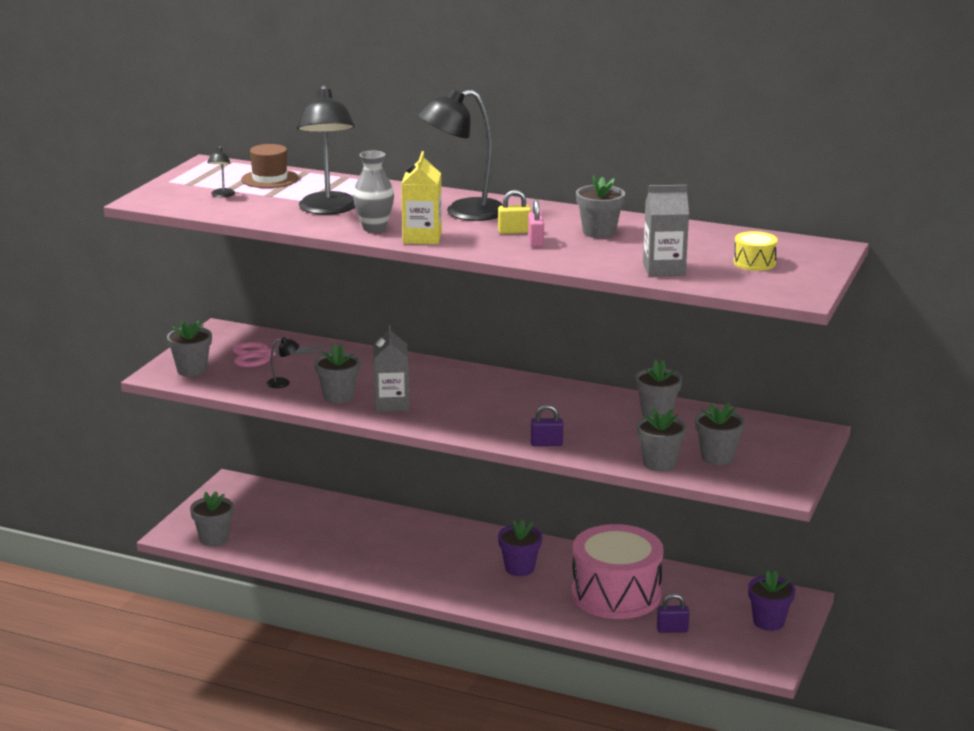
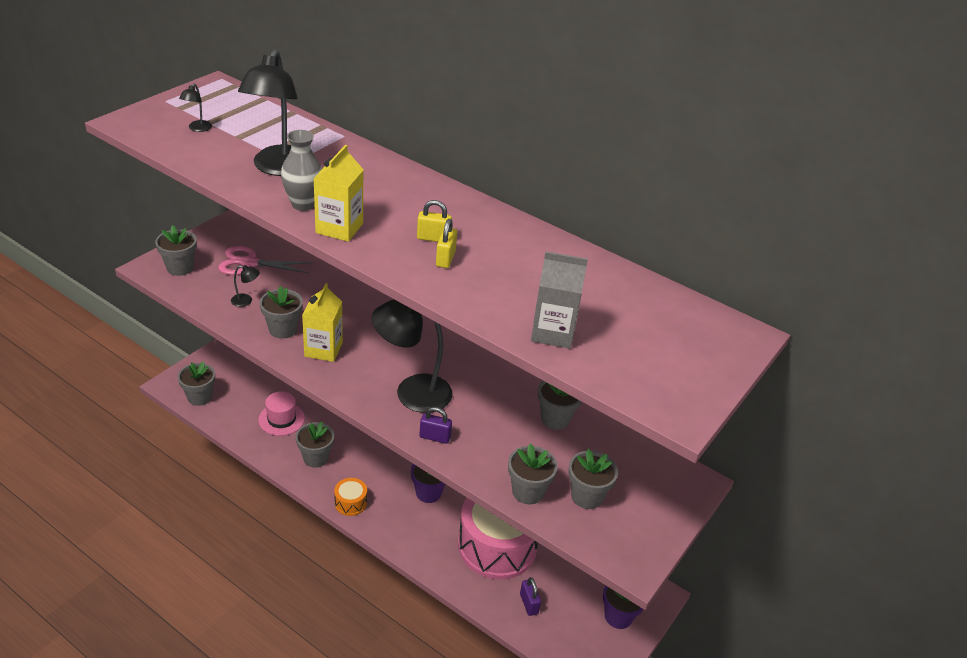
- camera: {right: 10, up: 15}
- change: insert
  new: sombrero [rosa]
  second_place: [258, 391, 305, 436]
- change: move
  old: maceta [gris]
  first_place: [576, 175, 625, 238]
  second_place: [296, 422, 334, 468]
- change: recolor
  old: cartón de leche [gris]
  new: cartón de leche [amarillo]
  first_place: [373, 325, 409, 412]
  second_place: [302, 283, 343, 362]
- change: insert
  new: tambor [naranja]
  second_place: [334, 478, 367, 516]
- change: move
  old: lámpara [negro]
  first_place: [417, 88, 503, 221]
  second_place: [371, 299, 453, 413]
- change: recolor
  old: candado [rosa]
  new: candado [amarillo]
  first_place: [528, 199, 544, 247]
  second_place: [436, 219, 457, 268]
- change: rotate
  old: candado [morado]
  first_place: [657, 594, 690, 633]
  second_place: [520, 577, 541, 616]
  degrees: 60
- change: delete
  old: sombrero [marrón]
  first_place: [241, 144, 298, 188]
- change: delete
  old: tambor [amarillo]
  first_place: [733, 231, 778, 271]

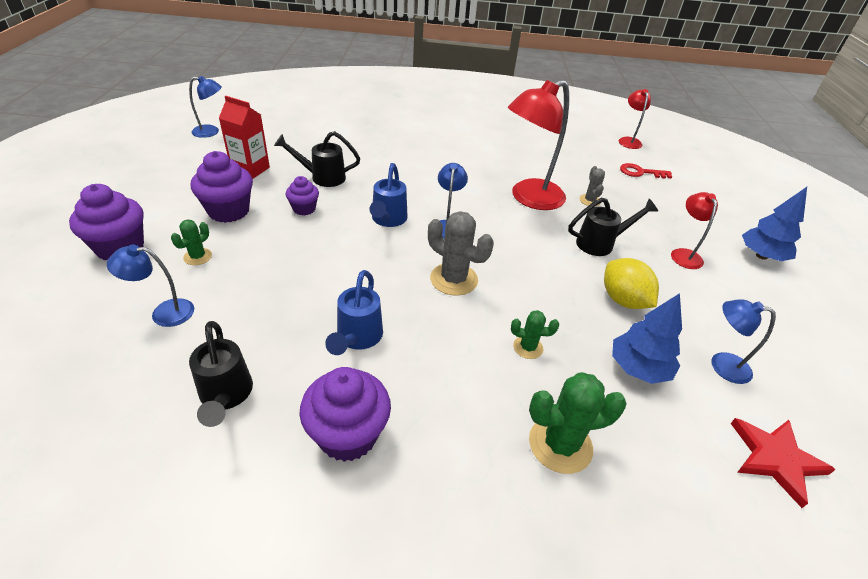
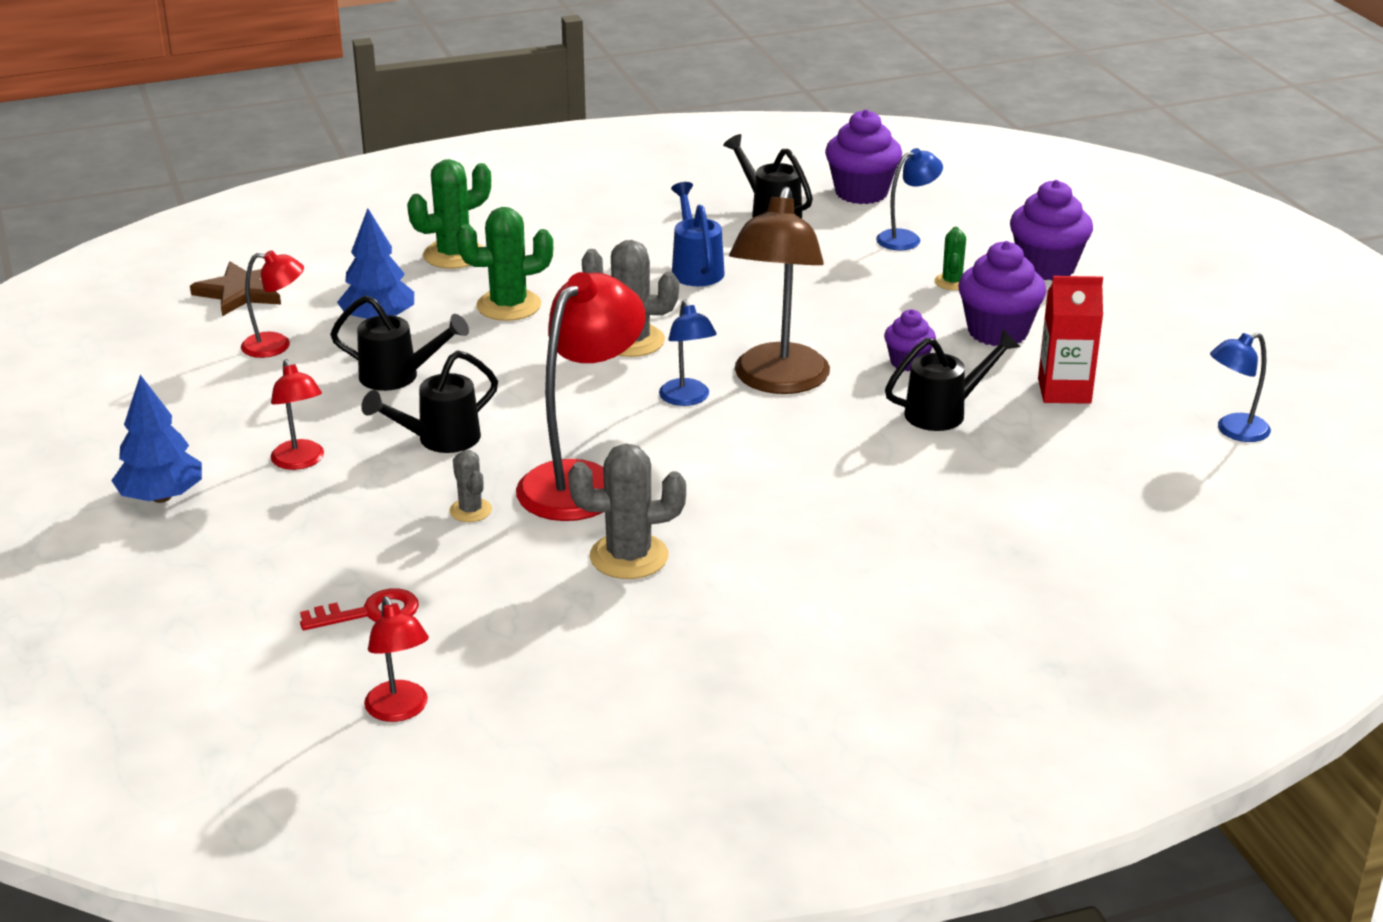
- camera: {right: 160, up: -10}
- change: recolor
  old: estrella [rojo]
  new: estrella [marrón]
  first_place: [731, 418, 836, 508]
  second_place: [190, 261, 281, 316]
- change: recolor
  old: lámpara [azul]
  new: lámpara [rojo]
  first_place: [711, 299, 776, 384]
  second_place: [241, 250, 304, 358]
- change: replace
  old: limón [amarillo]
  new: regadera [negro]
  first_place: [604, 258, 659, 309]
  second_place: [330, 295, 469, 391]
- change: resize
  old: cactus [verde]
  first_place: [511, 310, 559, 359]
  second_place: [456, 207, 553, 321]
  factor: 1.8
- change: insert
  new: cactus [gris]
  second_place: [568, 444, 686, 579]
- change: replace
  old: regadera [azul]
  new: lámpara [marrón]
  first_place: [370, 163, 408, 227]
  second_place: [729, 186, 830, 394]
- change: move
  old: magdalena [morado]
  first_place: [300, 367, 391, 462]
  second_place: [825, 109, 902, 204]

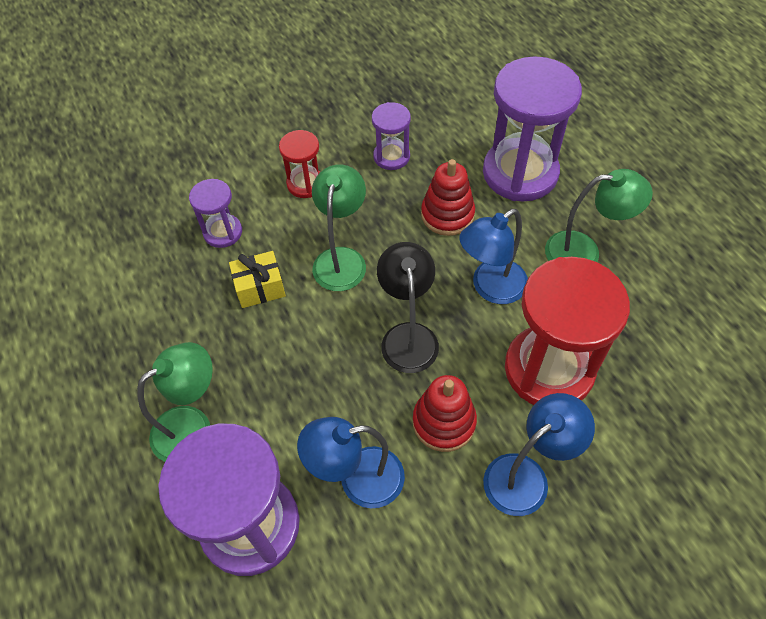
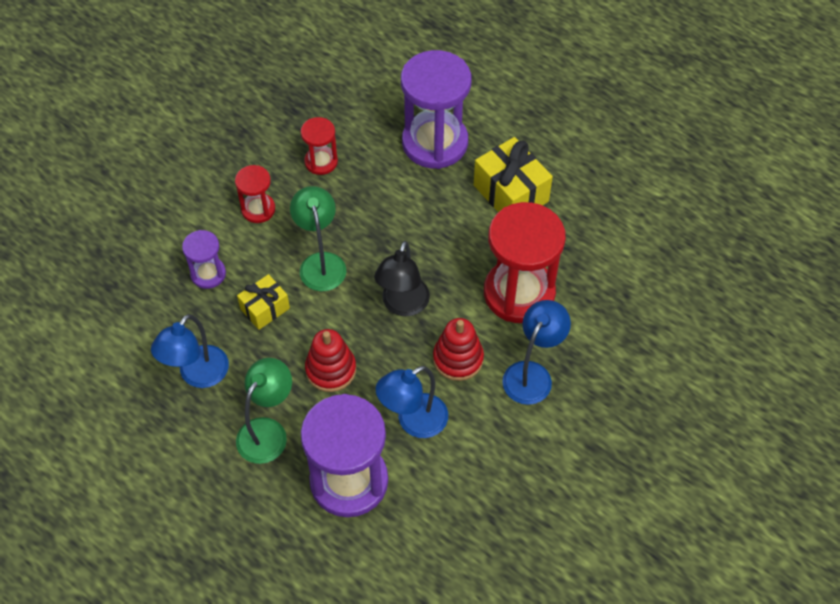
- camera: {right: -25, up: 0}
- change: move
  old: lámpara [azul]
  first_place: [460, 209, 528, 304]
  second_place: [151, 314, 229, 388]
- change: recolor
  old: reloj de arena [morado]
  new: reloj de arena [rojo]
  first_place: [372, 102, 411, 170]
  second_place: [301, 117, 338, 175]
- change: move
  old: juguete apilable [rojo]
  first_place: [421, 159, 475, 236]
  second_place: [305, 329, 356, 392]
- change: rotate
  old: lámpara [negro]
  first_place: [377, 242, 439, 373]
  second_place: [374, 241, 430, 316]
  degrees: -135
- change: replace
  old: lámpara [verde]
  new: regalo [amarillo]
  first_place: [545, 169, 653, 262]
  second_place: [474, 137, 553, 212]

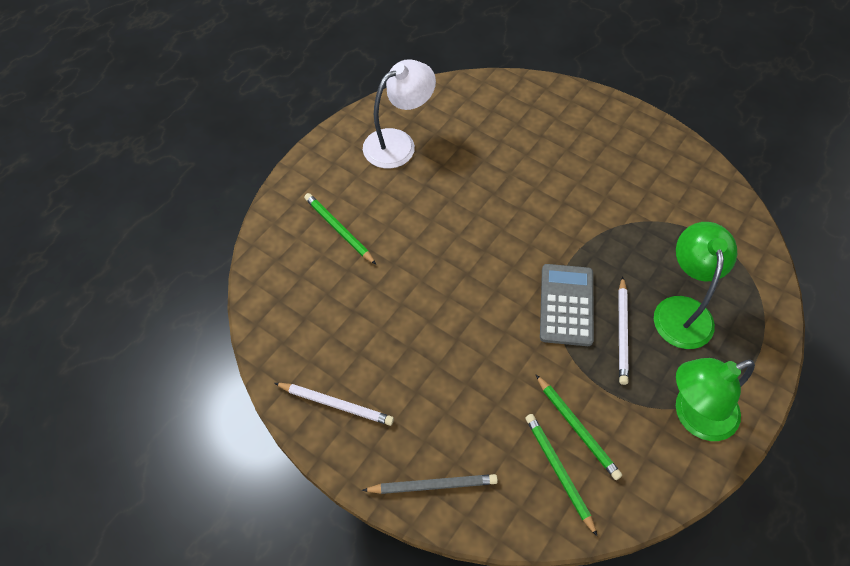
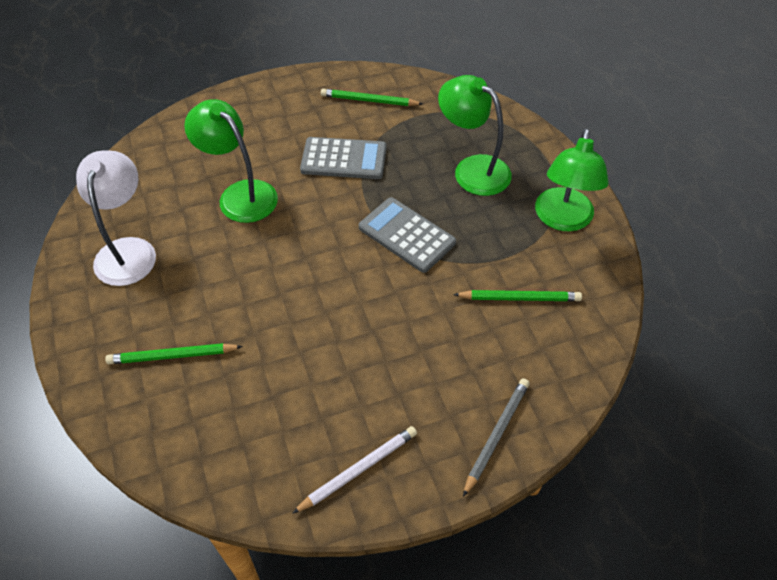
- camera: {right: -55, up: -5}
- change: insert
  new: lámpara [verde]
  second_place: [184, 99, 278, 223]
- change: insert
  new: calculadora [gris]
  second_place: [300, 137, 387, 179]
- change: move
  old: lápiz [verde]
  first_place: [525, 414, 598, 537]
  second_place: [321, 89, 423, 106]
- change: delete
  old: lápiz [blanco]
  first_place: [618, 276, 629, 385]

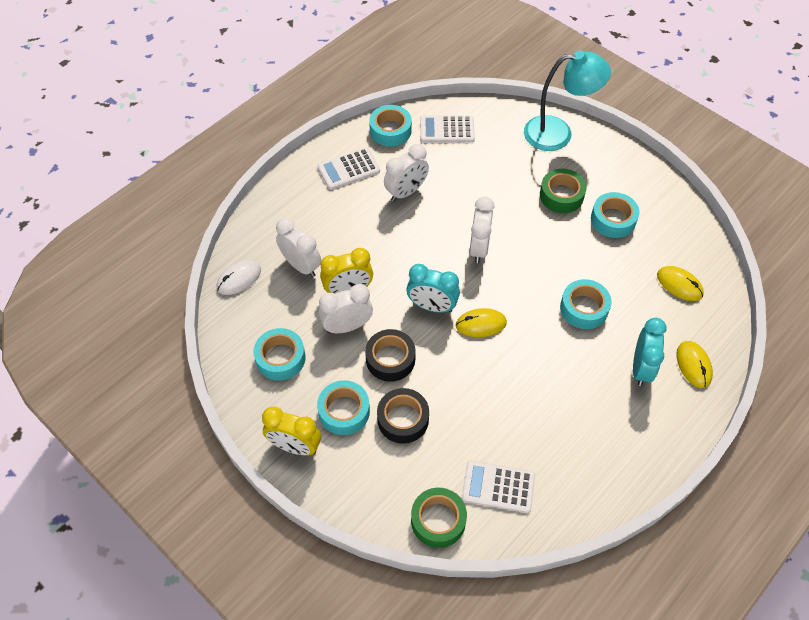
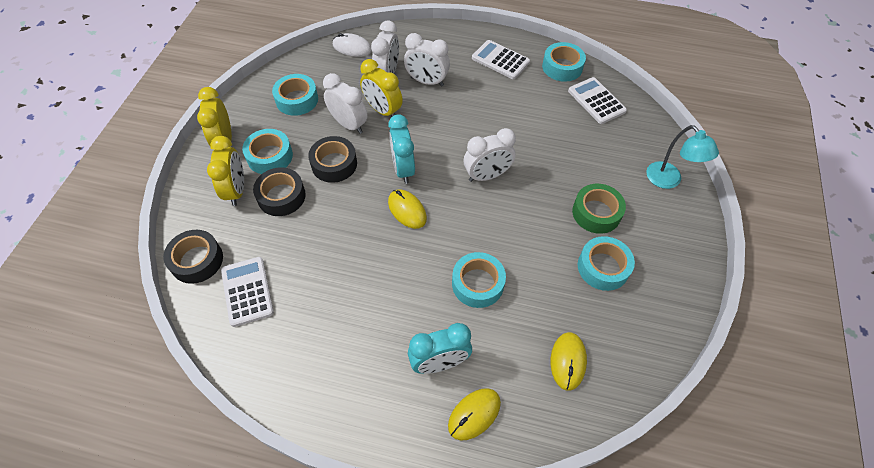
- camera: {right: 60, up: 0}
- change: recolor
  old: cinta adhesiva [verde]
  new: cinta adhesiva [negro]
  first_place: [411, 488, 467, 548]
  second_place: [163, 230, 223, 284]
- change: insert
  new: despertador [amarillo]
  second_place: [207, 136, 244, 206]
- change: move
  old: despertador [blanco]
  first_place: [384, 144, 429, 201]
  second_place: [404, 33, 450, 86]
- change: resize
  old: lámpara [turquesa]
  first_place: [524, 51, 611, 151]
  second_place: [646, 125, 719, 189]
  factor: 0.66

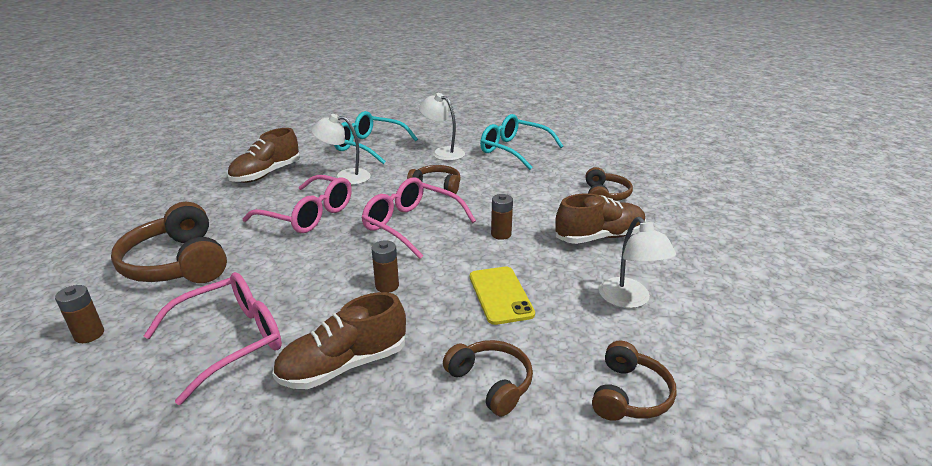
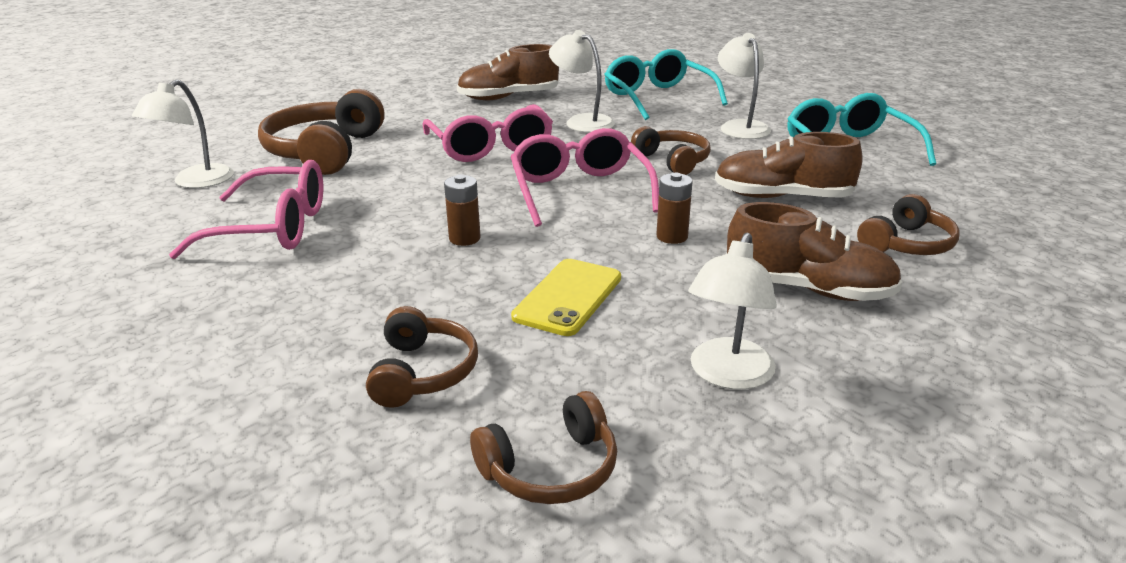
- camera: {right: 40, up: 0}
- change: replace
  old: pila [marrón]
  new: lámpara [blanco]
  first_place: [55, 285, 104, 343]
  second_place: [132, 79, 234, 188]
- change: move
  old: zapato [marrón]
  first_place: [272, 292, 406, 389]
  second_place: [715, 132, 863, 198]

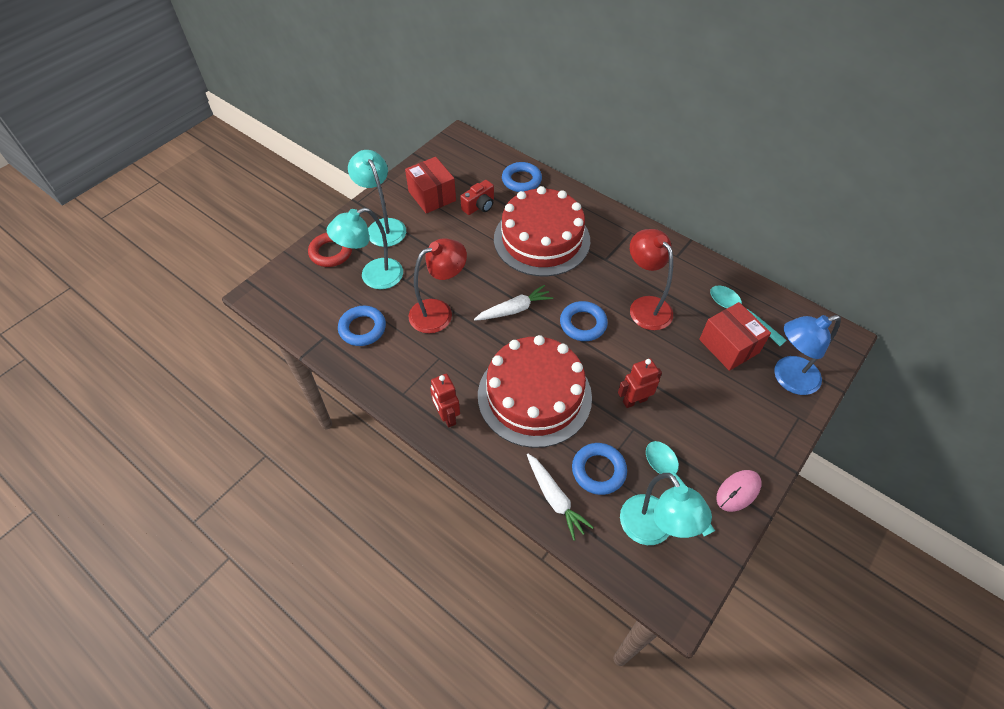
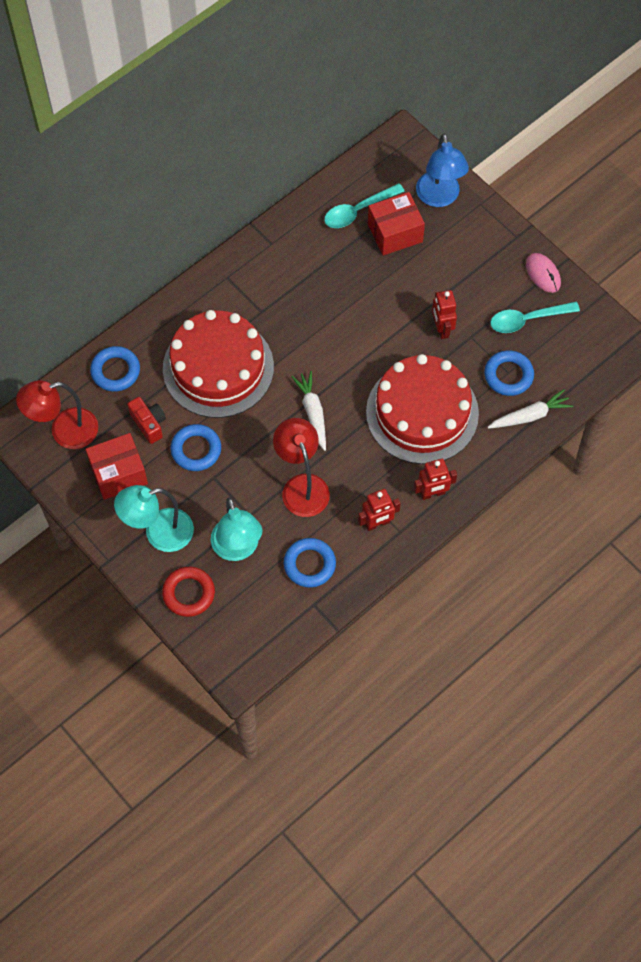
- camera: {right: -80, up: 10}
- change: move
  old: lámpara [rojo]
  first_place: [630, 229, 673, 330]
  second_place: [16, 380, 98, 449]
- change: move
  old: anillo [azul]
  first_place: [560, 301, 608, 341]
  second_place: [171, 424, 221, 471]
- change: insert
  new: robot [rojo]
  second_place: [358, 489, 401, 531]
- change: delete
  old: lámpara [turquesa]
  first_place: [620, 473, 712, 545]

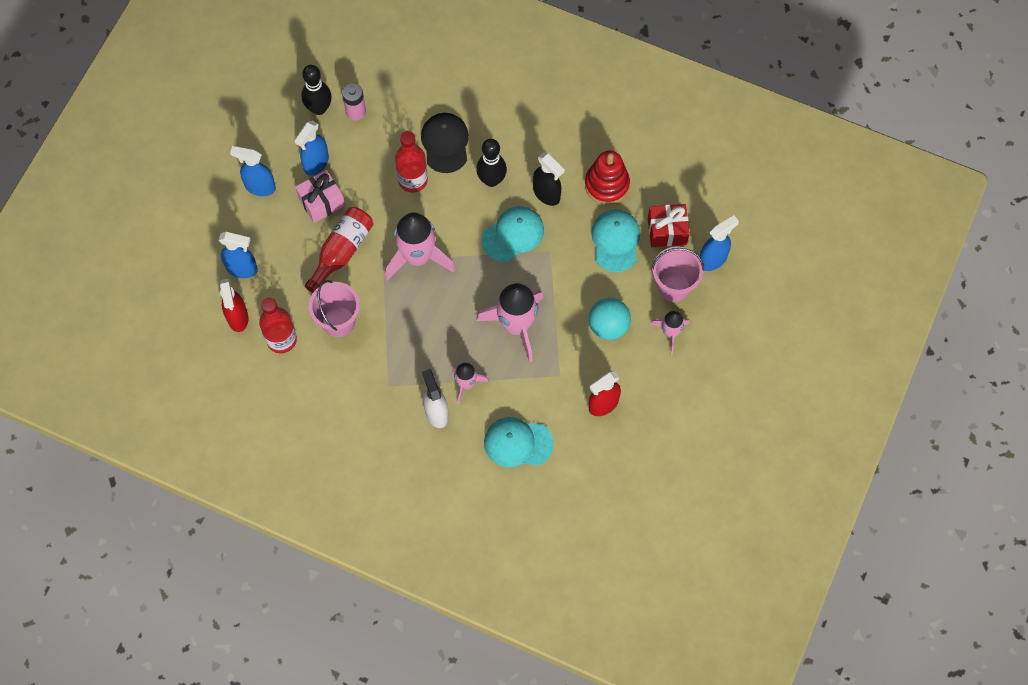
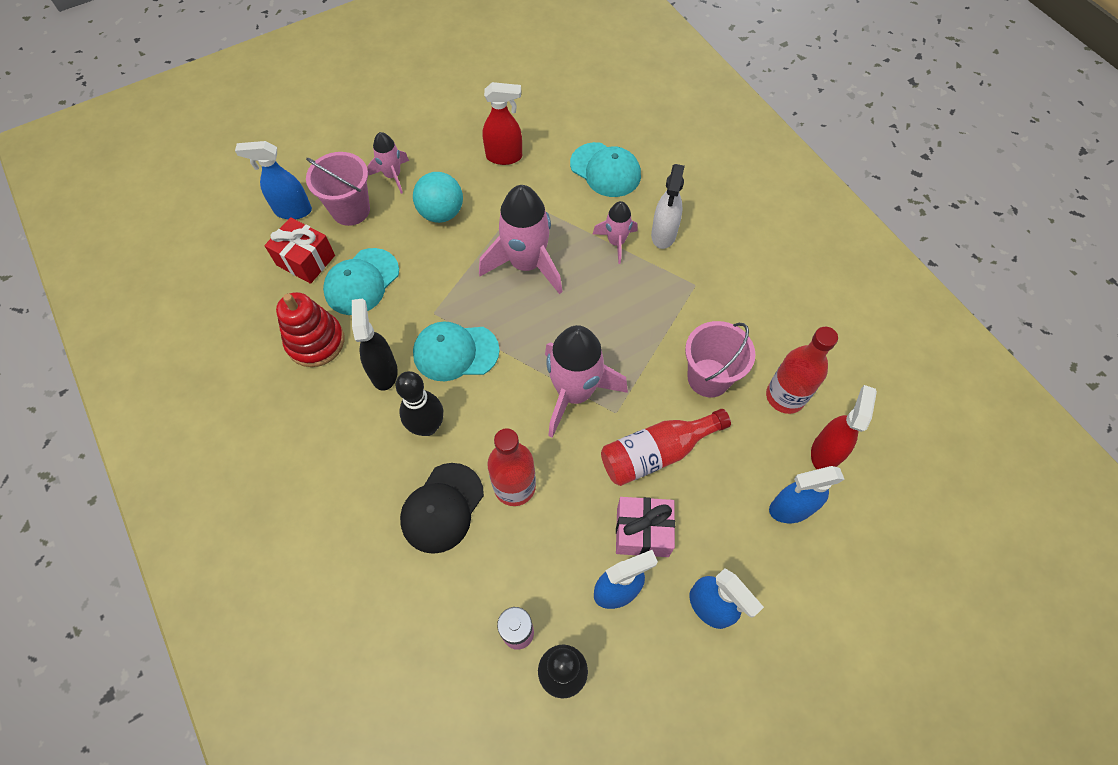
- camera: {right: -145, up: -5}
- change: rotate
  old: pulverizador [azul]
  first_place: [219, 232, 258, 278]
  second_place: [769, 466, 845, 523]
  degrees: -60

